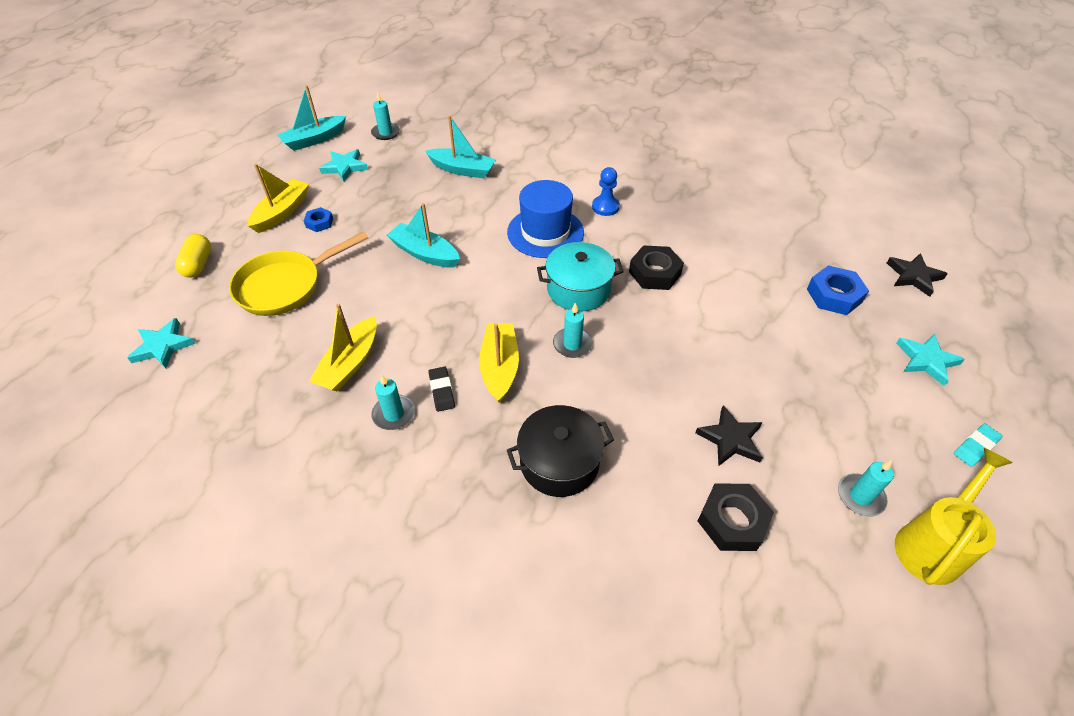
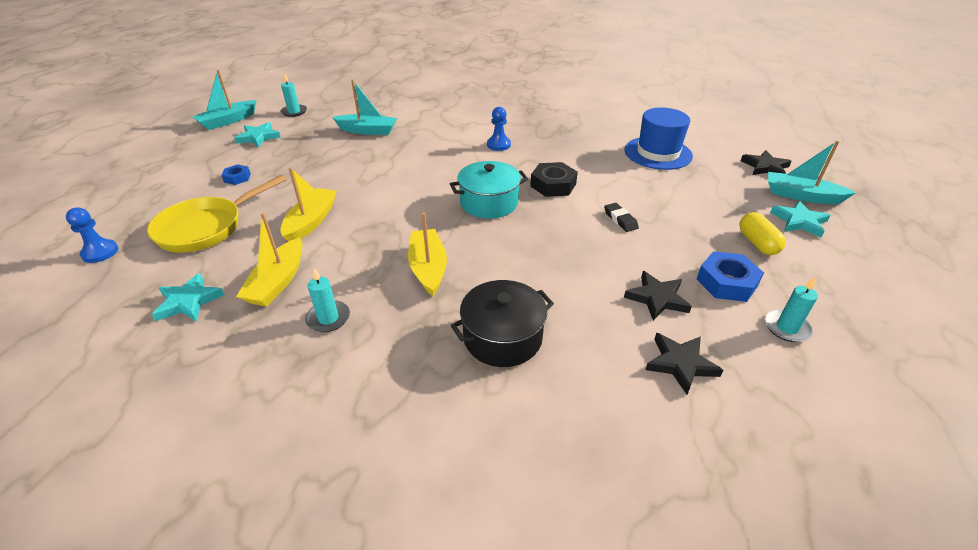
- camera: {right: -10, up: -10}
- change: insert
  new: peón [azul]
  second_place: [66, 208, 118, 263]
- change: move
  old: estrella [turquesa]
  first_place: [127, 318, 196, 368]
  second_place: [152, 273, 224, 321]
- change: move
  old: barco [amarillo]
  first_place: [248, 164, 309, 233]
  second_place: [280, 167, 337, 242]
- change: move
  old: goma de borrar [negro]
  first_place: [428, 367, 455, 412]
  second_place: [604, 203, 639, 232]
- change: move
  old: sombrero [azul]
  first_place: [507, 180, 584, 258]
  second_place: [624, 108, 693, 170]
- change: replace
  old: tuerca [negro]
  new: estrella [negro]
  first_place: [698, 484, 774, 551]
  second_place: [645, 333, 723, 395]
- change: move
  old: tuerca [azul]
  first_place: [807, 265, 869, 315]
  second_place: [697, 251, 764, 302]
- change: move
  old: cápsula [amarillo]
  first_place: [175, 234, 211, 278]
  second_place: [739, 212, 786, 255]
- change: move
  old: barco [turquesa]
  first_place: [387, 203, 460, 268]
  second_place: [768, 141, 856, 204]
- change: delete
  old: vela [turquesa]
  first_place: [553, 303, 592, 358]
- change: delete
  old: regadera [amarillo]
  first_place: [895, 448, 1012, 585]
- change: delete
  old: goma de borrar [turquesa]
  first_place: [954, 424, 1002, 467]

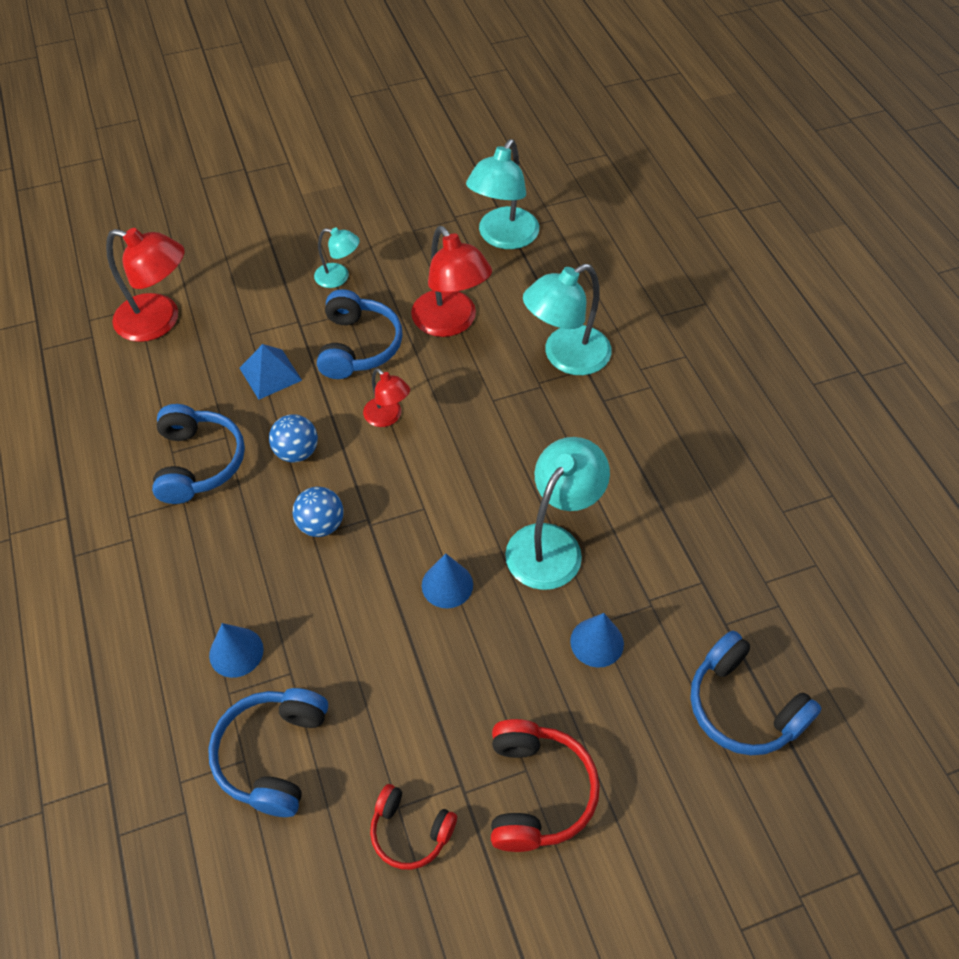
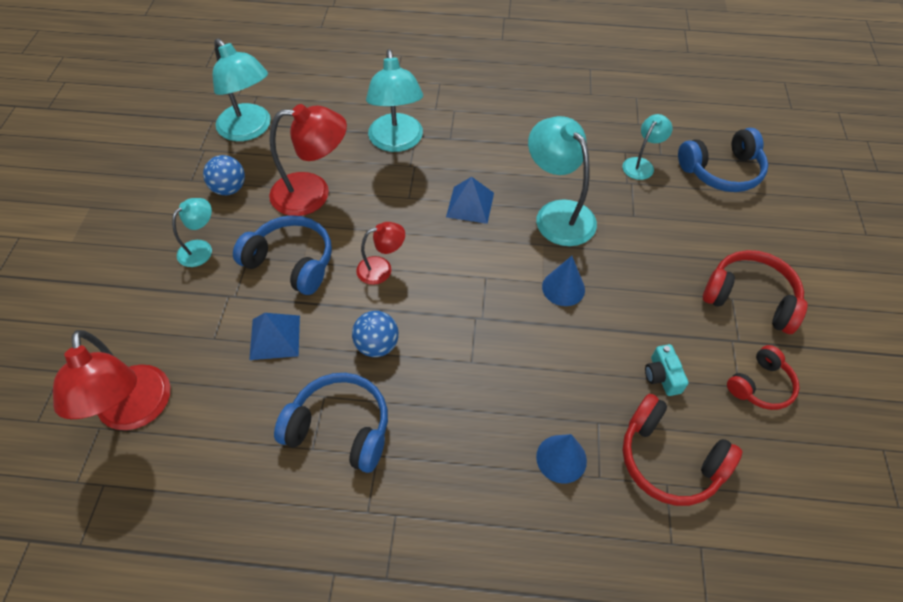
- camera: {right: -65, up: 0}
- change: rotate
  old: lámpara [rojo]
  first_place: [106, 228, 185, 342]
  second_place: [53, 330, 171, 430]
  degrees: 120
- change: move
  old: pelota [azul]
  first_place: [293, 487, 344, 537]
  second_place: [203, 155, 245, 195]
- change: insert
  new: pirámide [azul]
  second_place: [446, 177, 494, 224]
- change: insert
  new: lámpara [turquesa]
  second_place: [622, 114, 673, 180]
- change: recolor
  old: auriculares [azul]
  new: auriculares [rojo]
  first_place: [208, 688, 328, 817]
  second_place: [623, 394, 742, 506]
- change: insert
  new: cámara [turquesa]
  second_place: [645, 344, 689, 396]
- change: delete
  old: cono [azul]
  first_place: [570, 613, 624, 668]

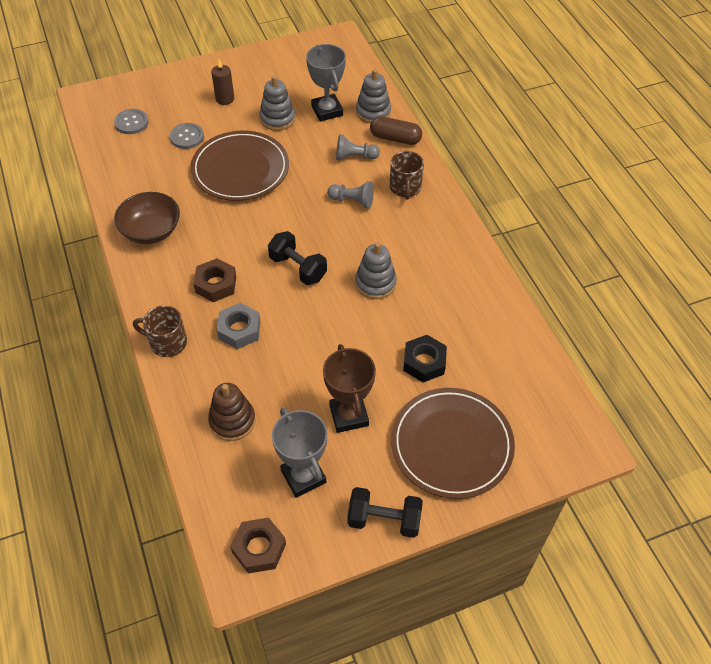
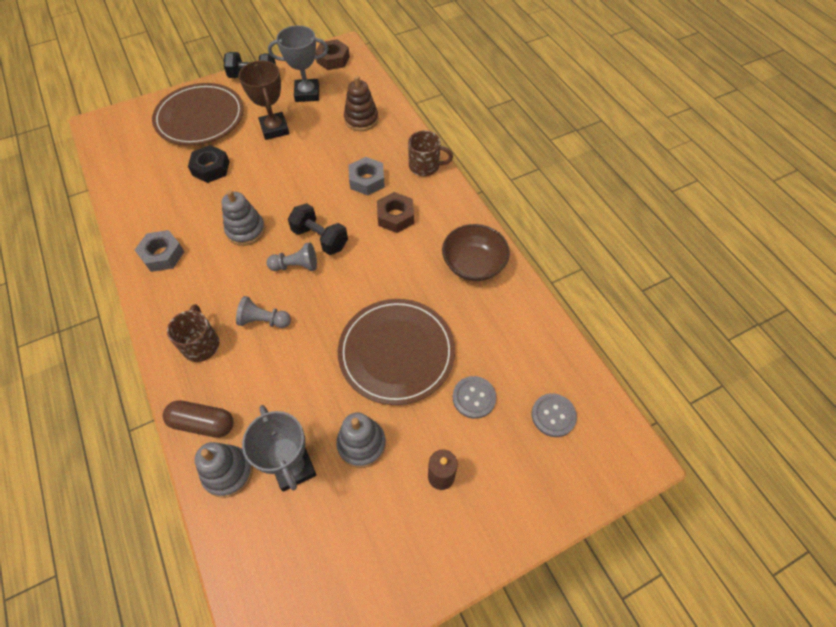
- camera: {right: 175, up: 5}
- change: insert
  new: tuerca [gris]
  second_place: [135, 230, 185, 272]
- change: move
  old: peón [gris]
  first_place: [336, 134, 380, 160]
  second_place: [266, 243, 317, 271]
- change: rotate
  old: trofeo [gris]
  first_place: [272, 408, 327, 498]
  second_place: [268, 25, 329, 102]
  degrees: -60

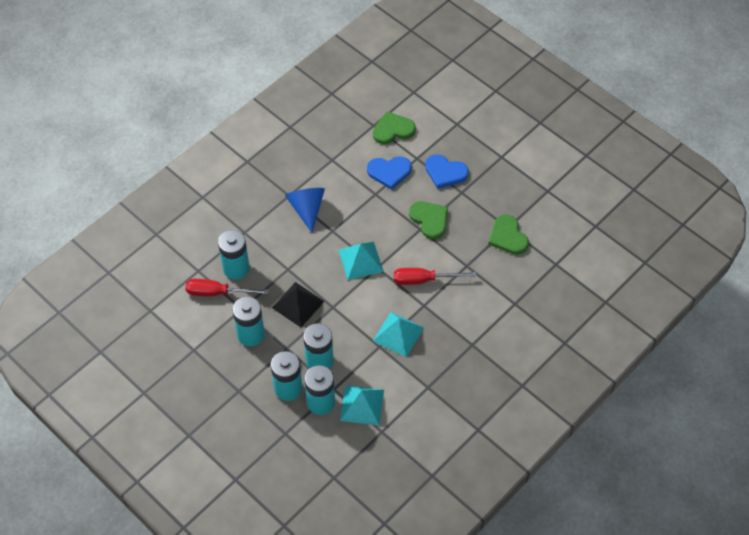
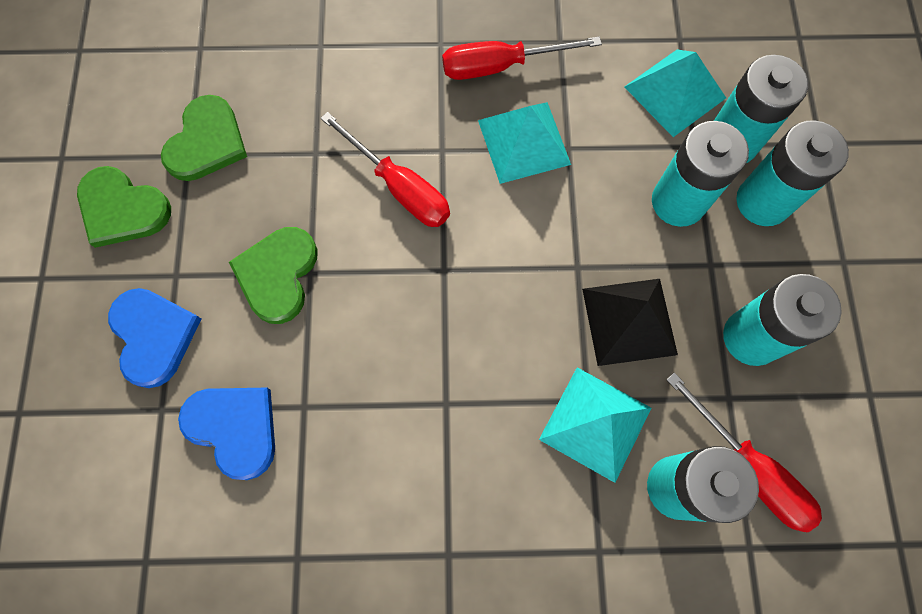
- camera: {right: -135, up: 15}
- change: move
  old: corazón [verde]
  first_place: [373, 111, 416, 144]
  second_place: [77, 166, 171, 248]
- change: insert
  new: destornillador [rojo]
  second_place: [442, 36, 602, 80]
- change: move
  old: pirámide [turquesa]
  first_place: [339, 242, 384, 280]
  second_place: [539, 367, 651, 483]
- change: delete
  old: cono [azul]
  first_place: [285, 188, 325, 233]

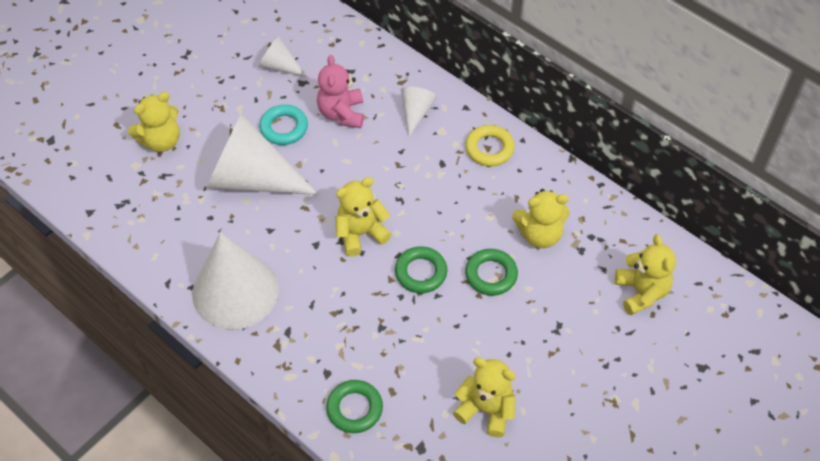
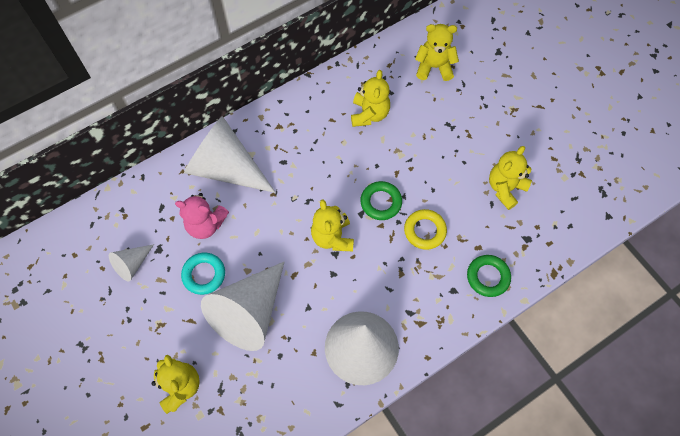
- camera: {right: -75, up: 10}
- change: resize
  old: cono [blanco]
  first_place: [401, 86, 437, 137]
  second_place: [184, 116, 276, 193]
  factor: 2.1
- change: move
  old: anillo [amarillo]
  first_place: [466, 125, 515, 166]
  second_place: [404, 209, 447, 250]
- change: delete
  old: anillo [verde]
  first_place: [465, 249, 518, 296]

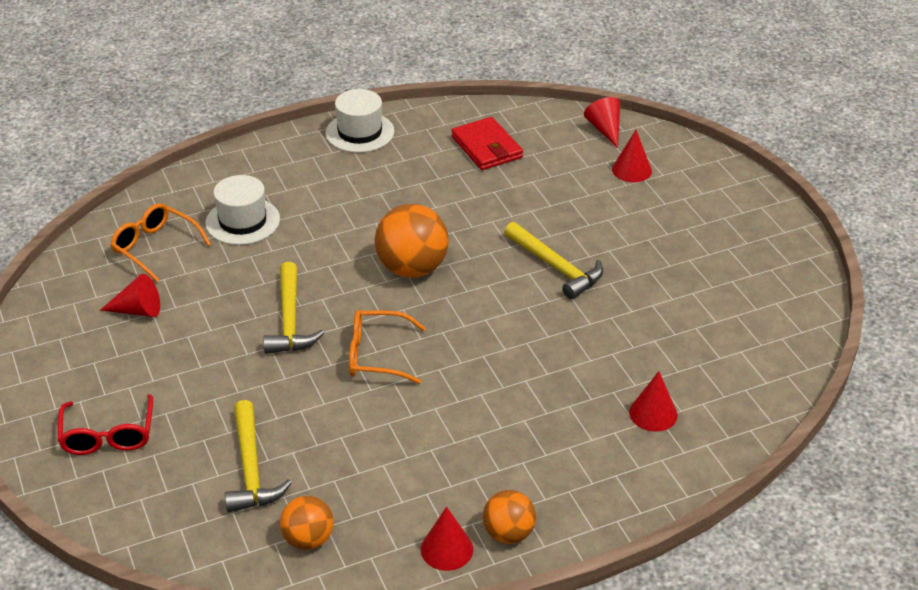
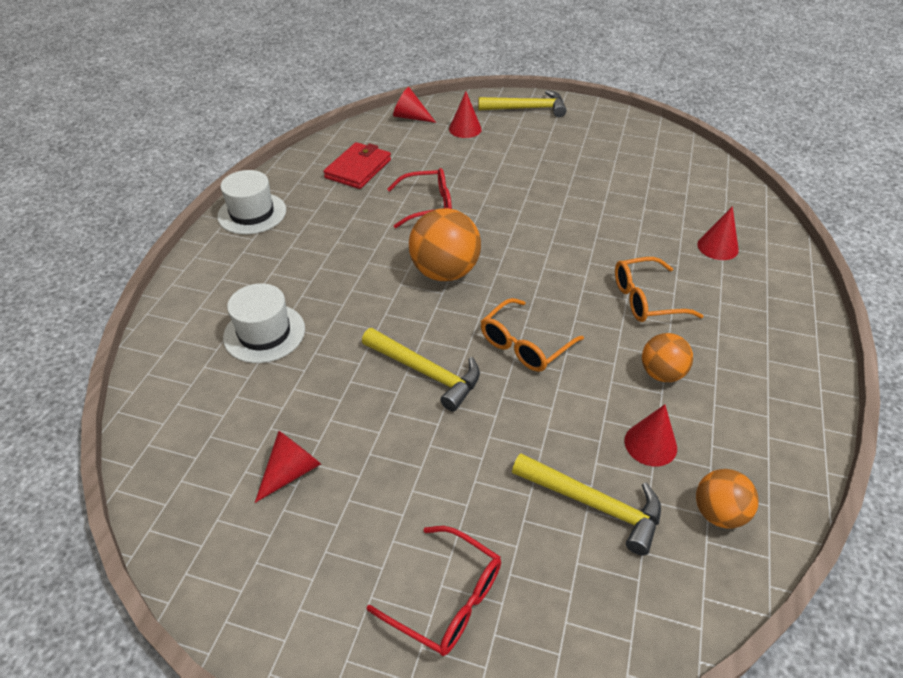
- camera: {right: -50, up: 5}
- change: rotate
  old: cartera [rojo]
  first_place: [451, 117, 523, 170]
  second_place: [323, 142, 391, 189]
  degrees: -75
- change: insert
  new: gafas [rojo]
  second_place: [387, 168, 452, 228]
- change: move
  old: martillo [amarillo]
  first_place: [504, 222, 603, 299]
  second_place: [478, 90, 567, 117]
- change: move
  old: gafas [naranja]
  first_place: [110, 203, 211, 282]
  second_place: [615, 257, 703, 322]
- change: move
  old: cono [rojo]
  first_place: [421, 507, 473, 571]
  second_place: [624, 405, 677, 466]
- change: move
  old: pelota [naranja]
  first_place: [483, 490, 536, 544]
  second_place: [642, 333, 693, 382]

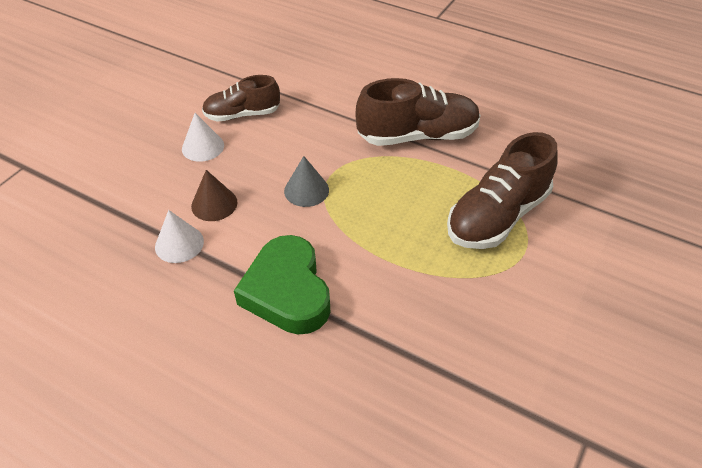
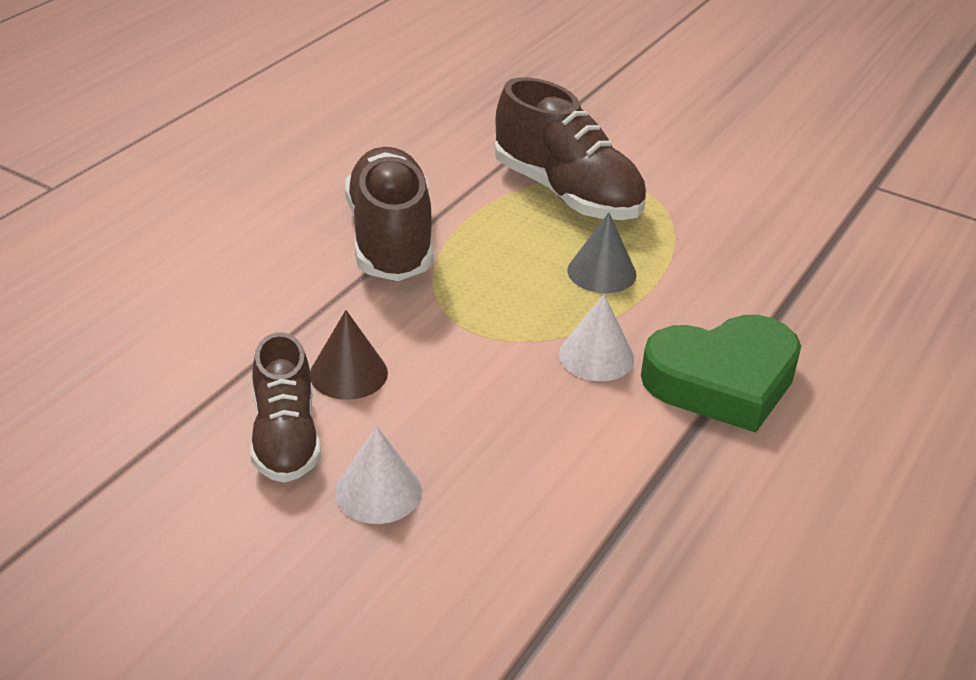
- camera: {right: -90, up: -10}
- change: move
  old: cono [marrón]
  first_place: [191, 170, 237, 221]
  second_place: [310, 310, 388, 400]
- change: move
  old: cono [blanco]
  first_place: [155, 210, 204, 263]
  second_place: [559, 294, 634, 381]
- change: move
  old: cono [gris]
  first_place: [284, 156, 329, 207]
  second_place: [567, 212, 636, 293]

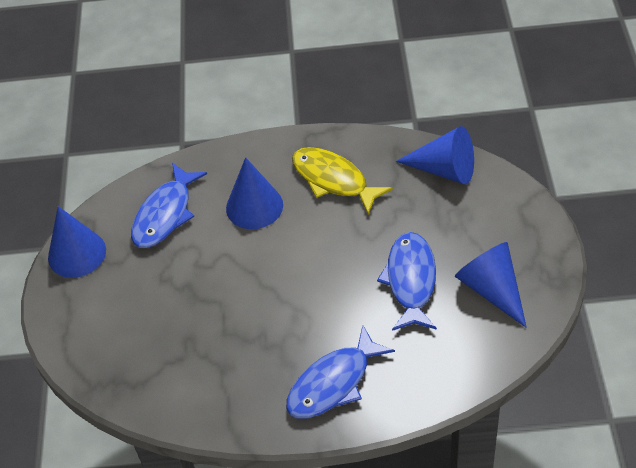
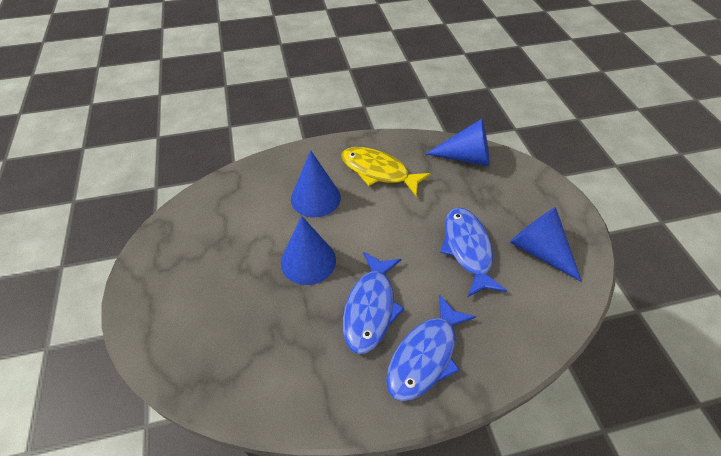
- camera: {right: -15, up: 0}
- change: move
  old: cono [azul]
  first_place: [48, 206, 106, 278]
  second_place: [281, 216, 336, 285]
- change: move
  old: pez [azul]
  first_place: [131, 163, 207, 248]
  second_place: [343, 252, 405, 354]

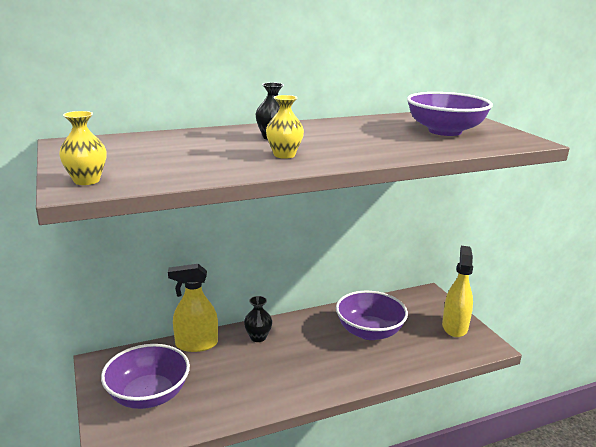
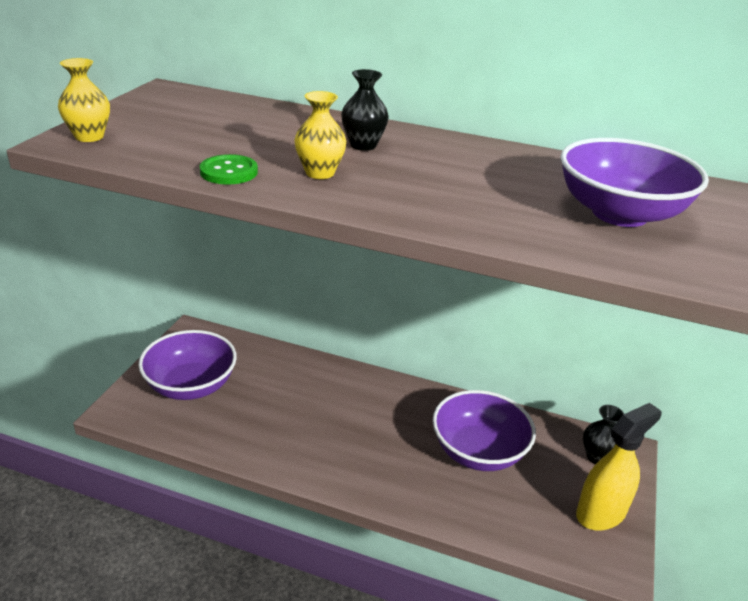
- camera: {right: 40, up: 10}
- change: insert
  new: botón [verde]
  second_place: [200, 154, 258, 185]
- change: move
  old: florero [negro]
  first_place: [244, 296, 272, 342]
  second_place: [583, 405, 624, 464]
- change: delete
  old: pulverizador [amarillo]
  first_place: [168, 264, 218, 352]

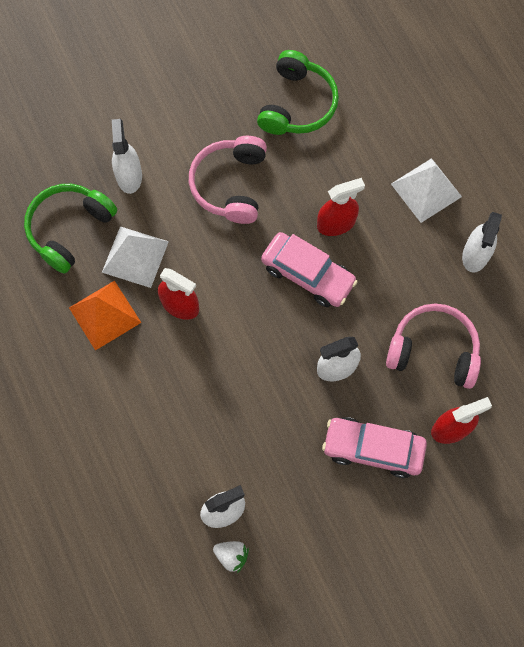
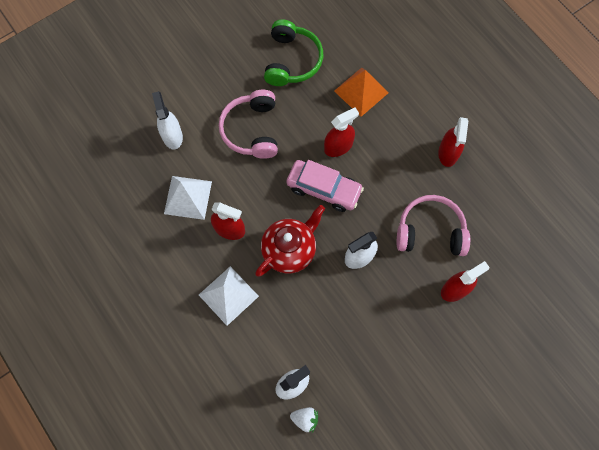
- camera: {right: -10, up: 0}
- change: move
  old: pirámide [blanco]
  first_place: [391, 158, 462, 223]
  second_place: [199, 266, 259, 326]
- change: insert
  new: tetera [rojo]
  second_place: [255, 205, 325, 277]
- change: move
  old: pirámide [naranja]
  first_place: [69, 281, 141, 351]
  second_place: [334, 68, 389, 117]
- change: recolor
  old: pulverizador [blanco]
  new: pulverizador [rojo]
  first_place: [462, 212, 502, 273]
  second_place: [438, 117, 468, 167]
- change: delete
  old: auriculares [verde]
  first_place: [24, 184, 117, 274]
- change: delete
  old: coche [rosa]
  first_place: [322, 417, 427, 478]

